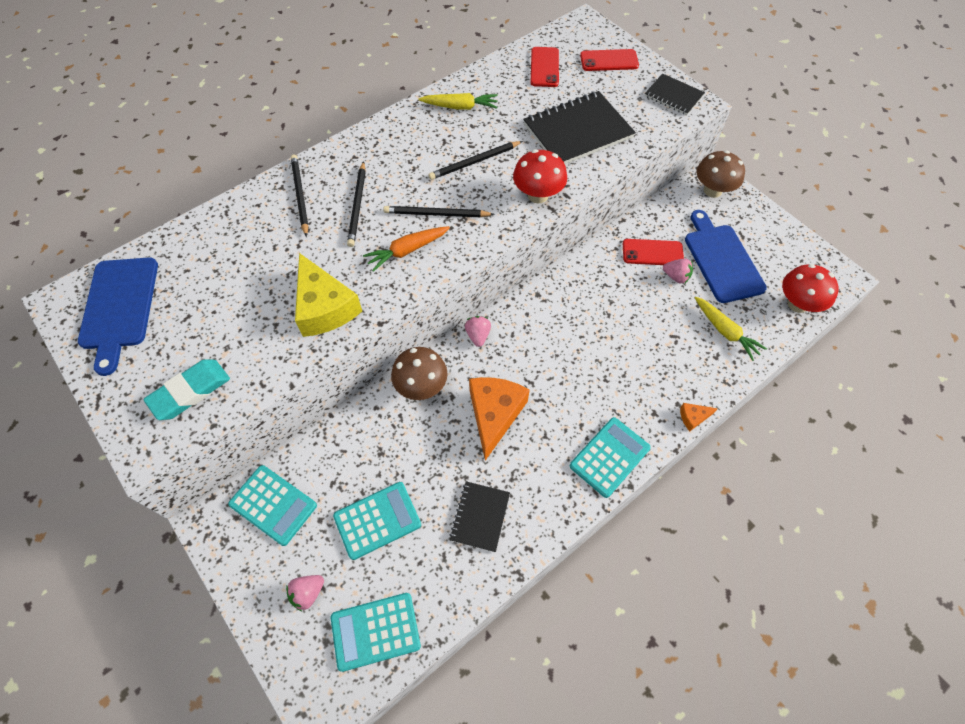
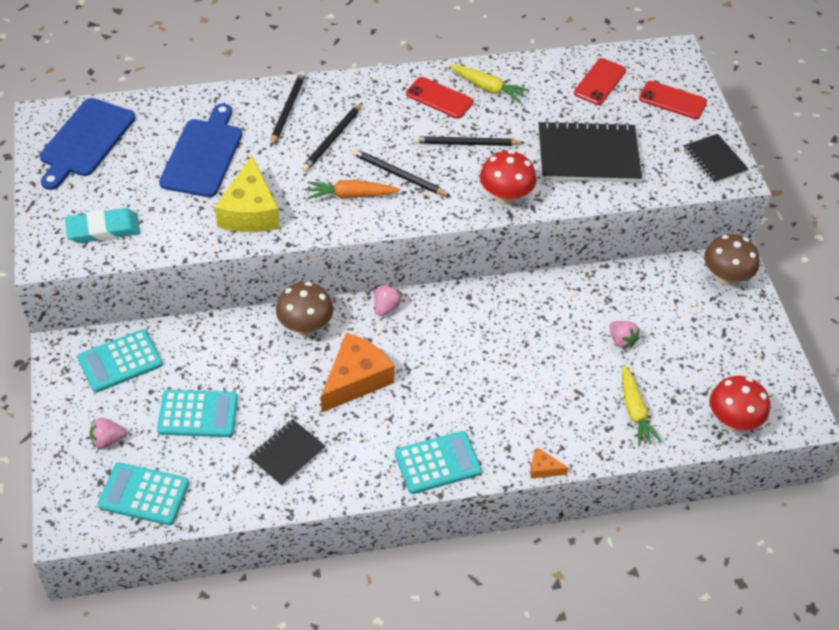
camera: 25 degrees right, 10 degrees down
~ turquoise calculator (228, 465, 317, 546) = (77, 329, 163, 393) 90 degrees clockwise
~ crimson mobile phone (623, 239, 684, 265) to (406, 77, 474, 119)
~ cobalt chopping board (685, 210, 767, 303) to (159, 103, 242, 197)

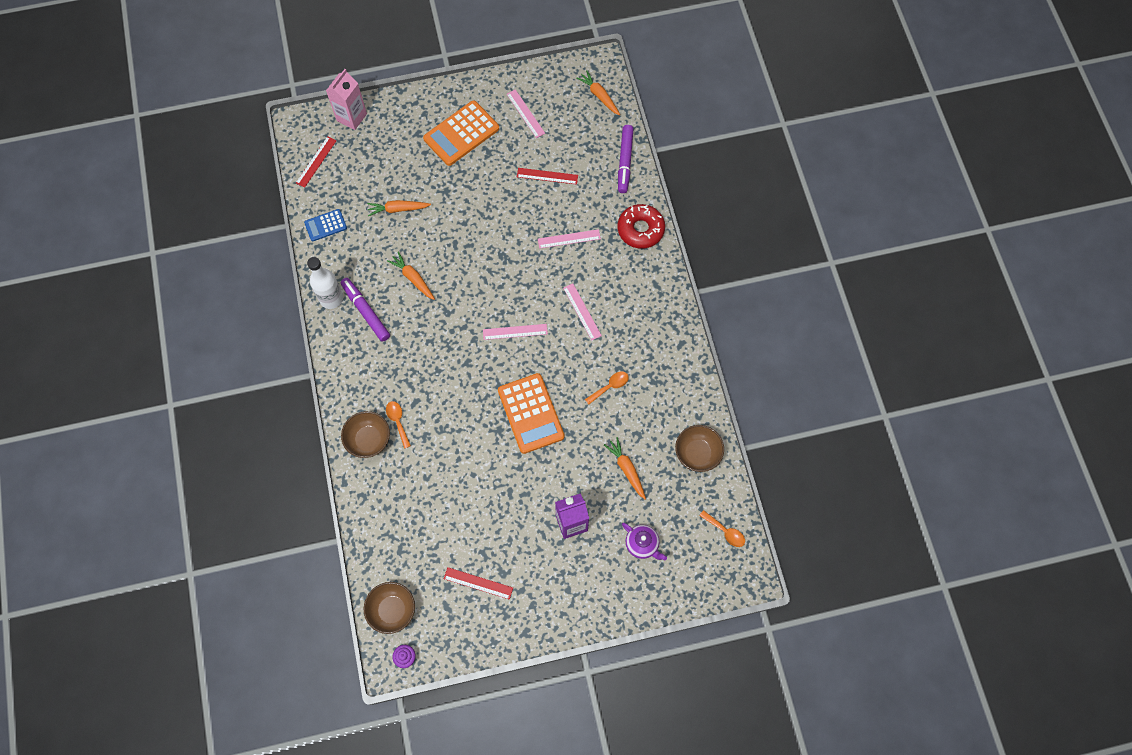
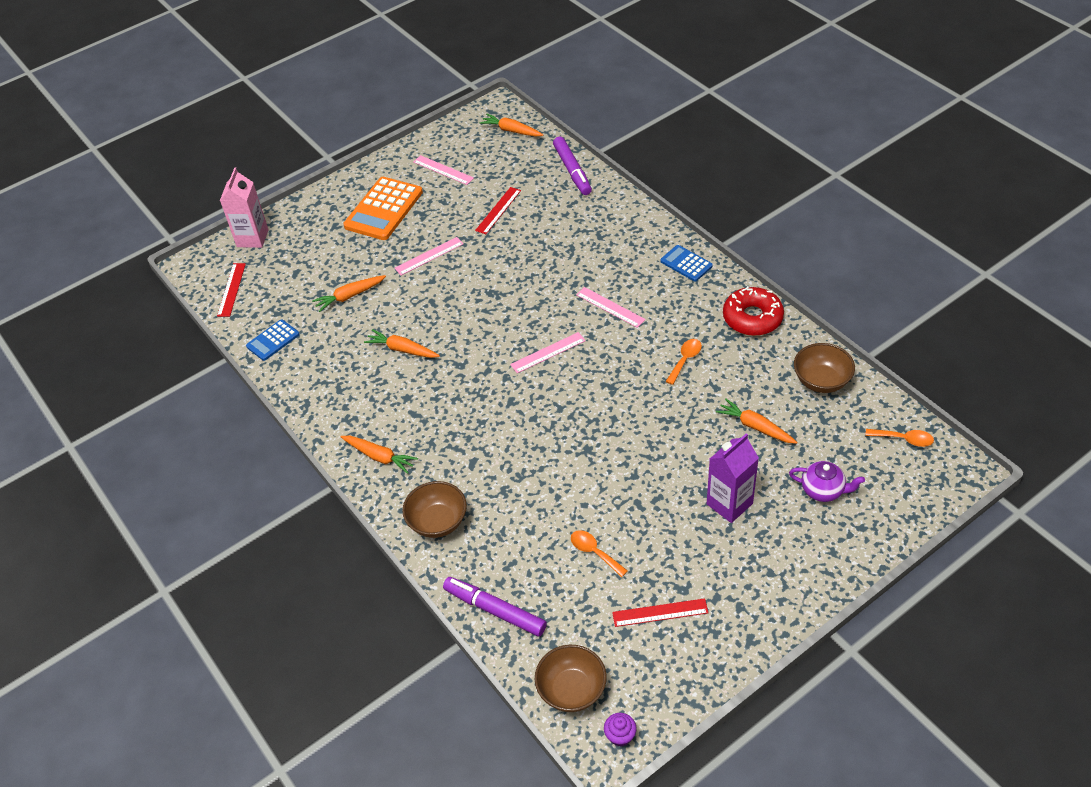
camera: 20 degrees left, 20 degrees down
- snow-white flask (307, 257, 343, 309)
~ royal purple marker (341, 278, 390, 342) to (443, 577, 547, 636)
~ orange-coloured teaspoon (386, 401, 411, 449) to (571, 530, 628, 577)
- orange-coloured calculator (498, 373, 565, 454)
~ crimson ruler (517, 168, 578, 185) = (475, 187, 521, 234) 45 degrees counterclockwise
~ rose-pink ruler (538, 229, 601, 249) to (395, 237, 463, 275)
~ crimson donut (617, 204, 665, 249) to (723, 286, 784, 336)
+ orange-coloured toy carrot (341, 436, 418, 474)
+ cobalt calculator (660, 245, 713, 282)

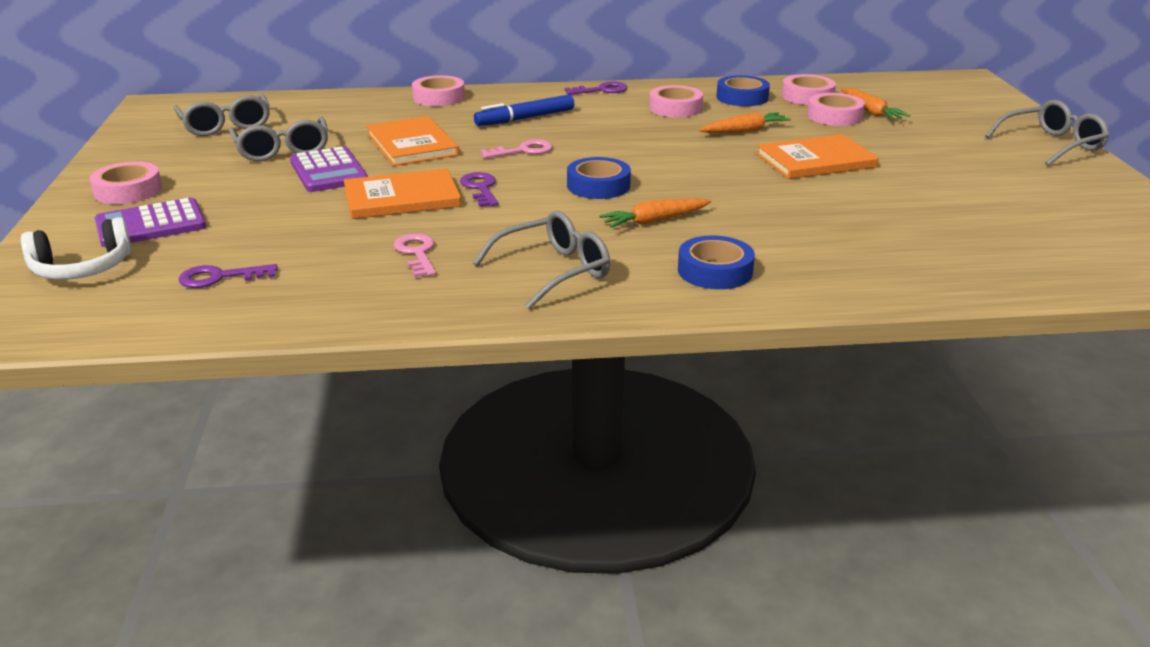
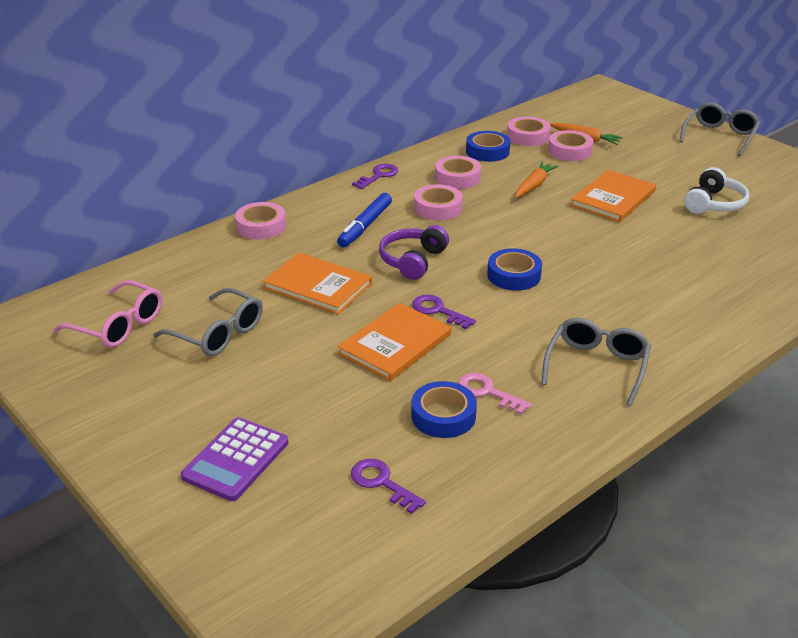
camera: 35 degrees left, 5 degrees up
~ snow-white over-ear headphones (21, 217, 132, 280) to (684, 167, 749, 214)
~ rose-pink tape (90, 162, 162, 204) to (414, 184, 463, 220)
~ gray eyeglasses (174, 94, 270, 136) to rose-pink eyeglasses (53, 280, 162, 348)
~ royal purple door key (178, 264, 278, 288) = (351, 459, 426, 514) 90 degrees clockwise
- royal purple calculator (290, 146, 368, 192)
~ rose-pink door key (480, 139, 553, 159) to royal purple over-ear headphones (379, 225, 449, 280)
- orange-coloured toy carrot (599, 198, 711, 228)
~ cobalt tape (678, 236, 755, 289) to (411, 381, 477, 438)

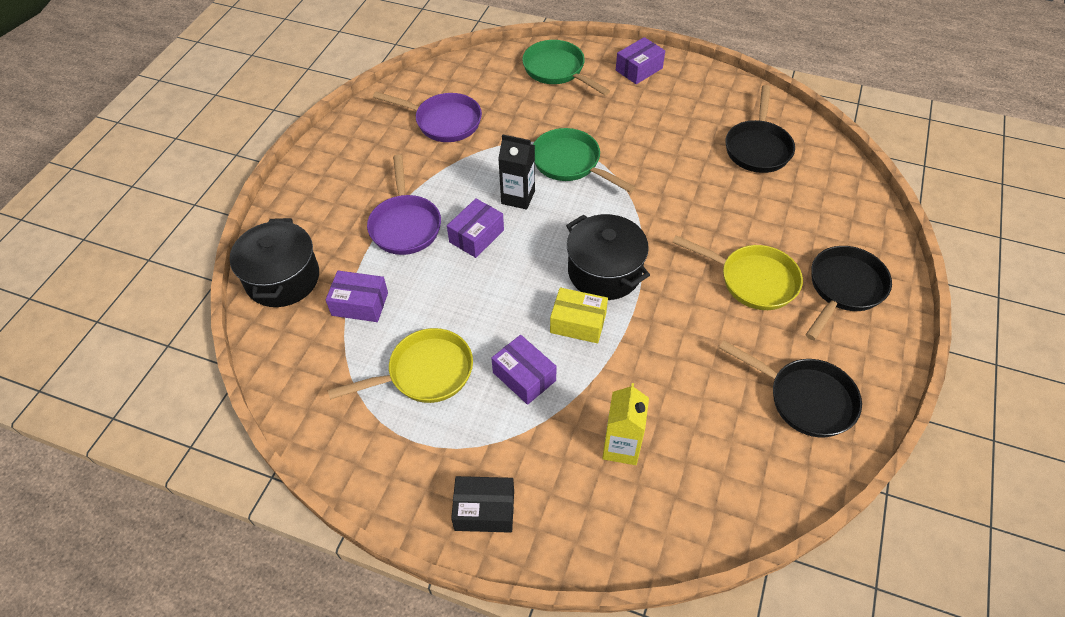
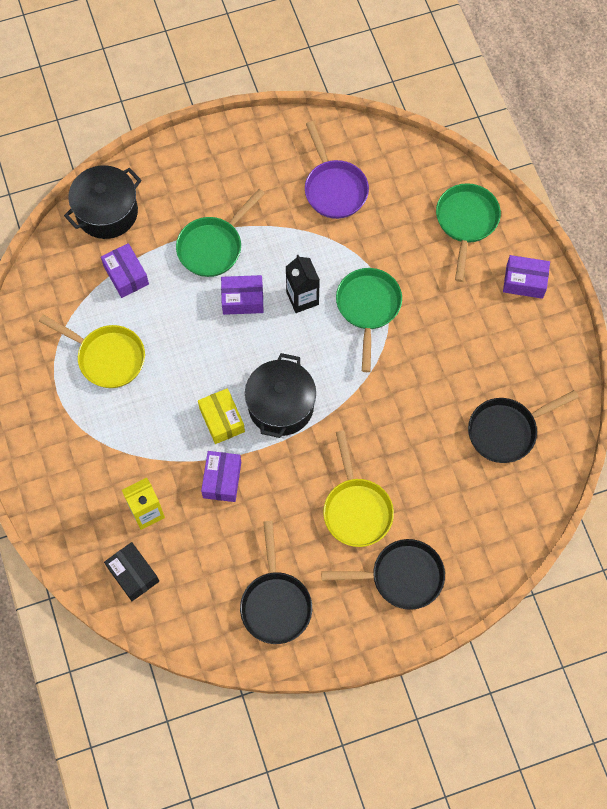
camera: 50 degrees right, 15 degrees up
~ royal purple skillet (367, 154, 441, 255) to emerald skillet (176, 189, 265, 277)
~ ebony package (451, 476, 514, 533) to (104, 542, 159, 601)
~ royal purple package (491, 335, 557, 405) to (201, 451, 241, 502)

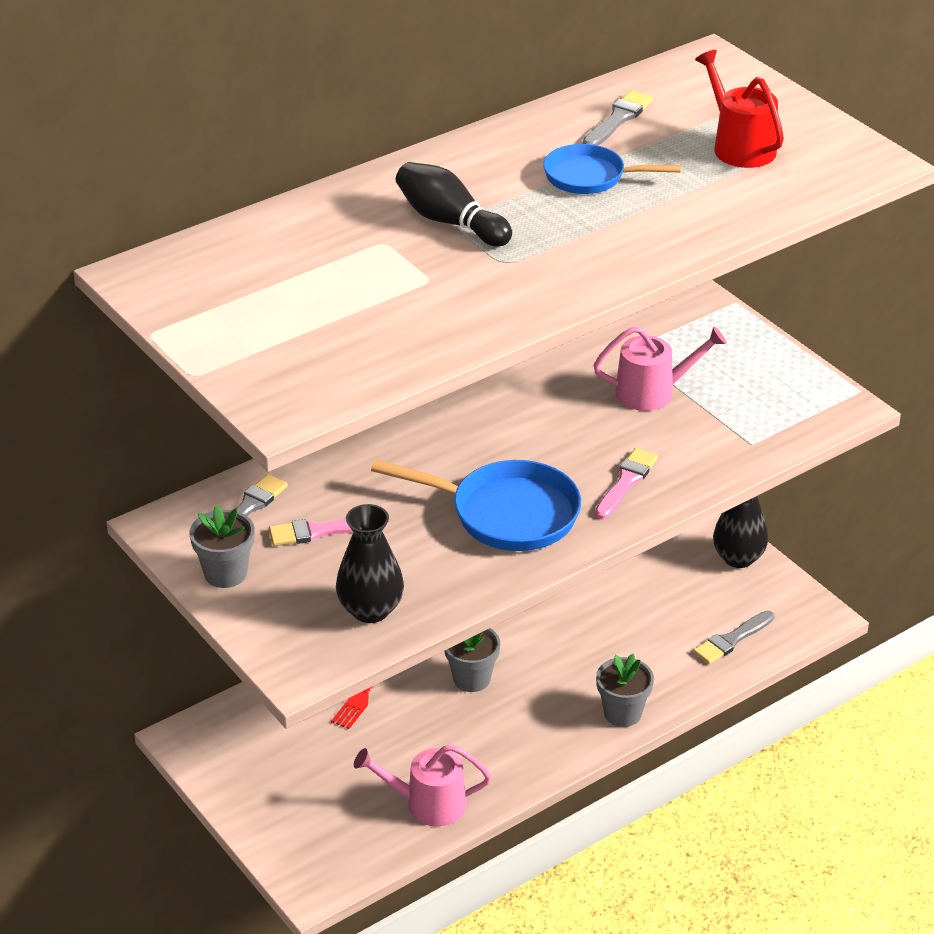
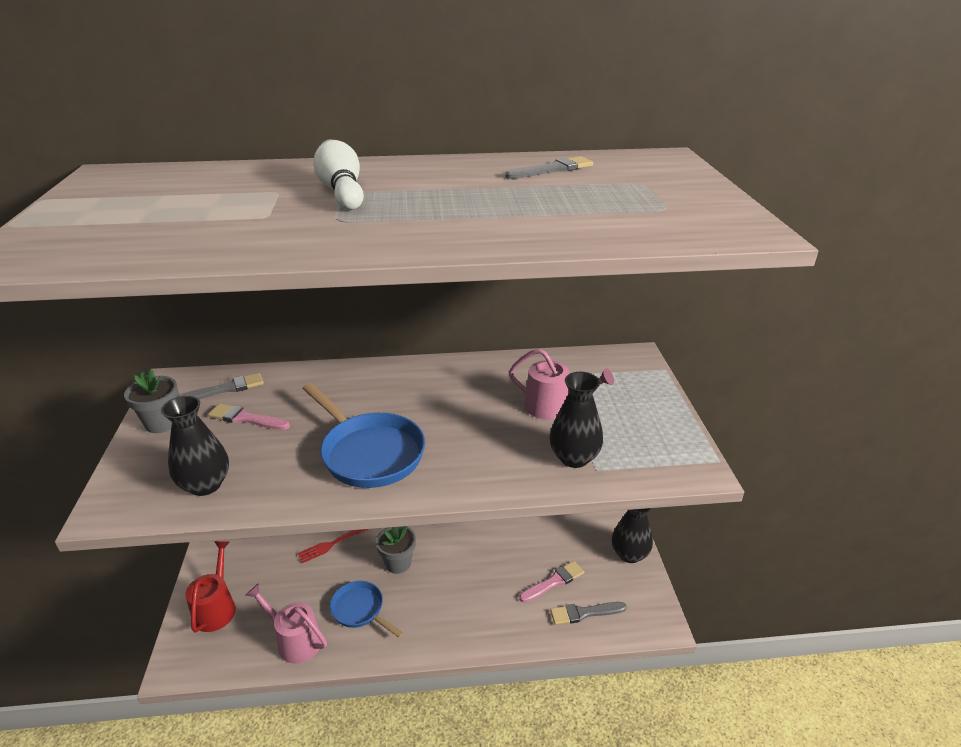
camera: 30 degrees right, 5 degrees down
~ ebony tenpin (396, 162, 512, 246) to snow-white tenpin (314, 139, 364, 210)
~ cobalt skillet (543, 144, 681, 194) to (330, 581, 404, 638)
~ rose-pink brush (595, 448, 658, 519) to (519, 561, 584, 602)
- gray plant pot (596, 654, 654, 727)
~ crimson watering pot (695, 50, 784, 168) to (185, 541, 236, 633)
+ ebony flower vase (550, 372, 603, 468)

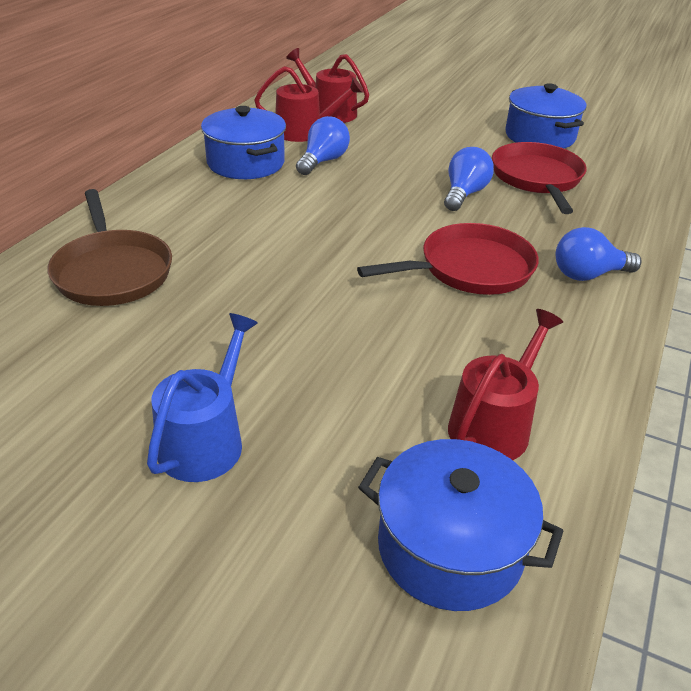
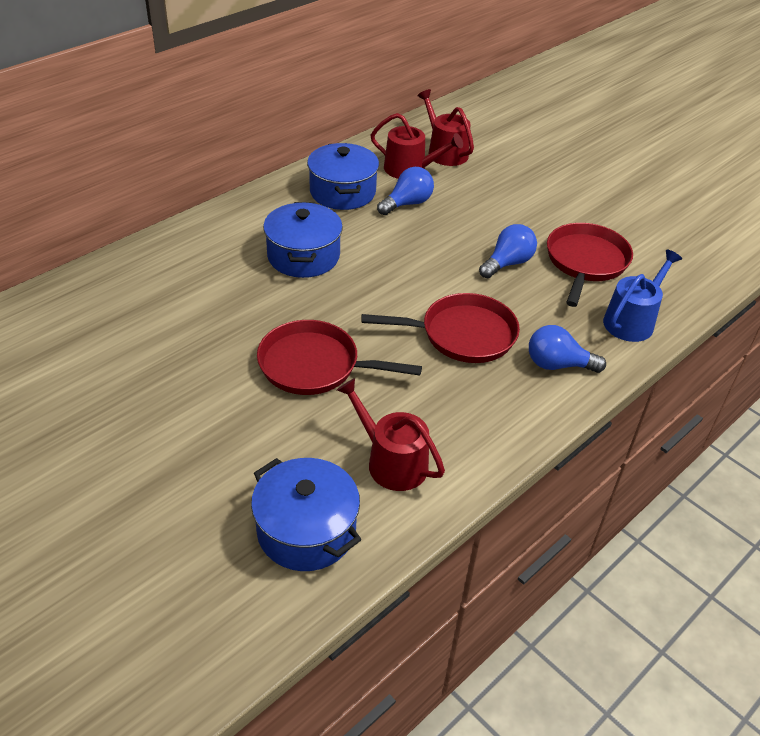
camera: 20 degrees right, 5 degrees up
- dark brown skillet (48, 189, 172, 306)
~ cobalt watering pot (147, 313, 258, 482) to (603, 249, 682, 342)
~ crimson watering pot (448, 309, 563, 460) = (337, 378, 445, 491) 105 degrees counterclockwise
~ cobalt cooking pot (505, 83, 587, 148) to (263, 202, 343, 278)
+ crimson skillet (257, 320, 422, 395)

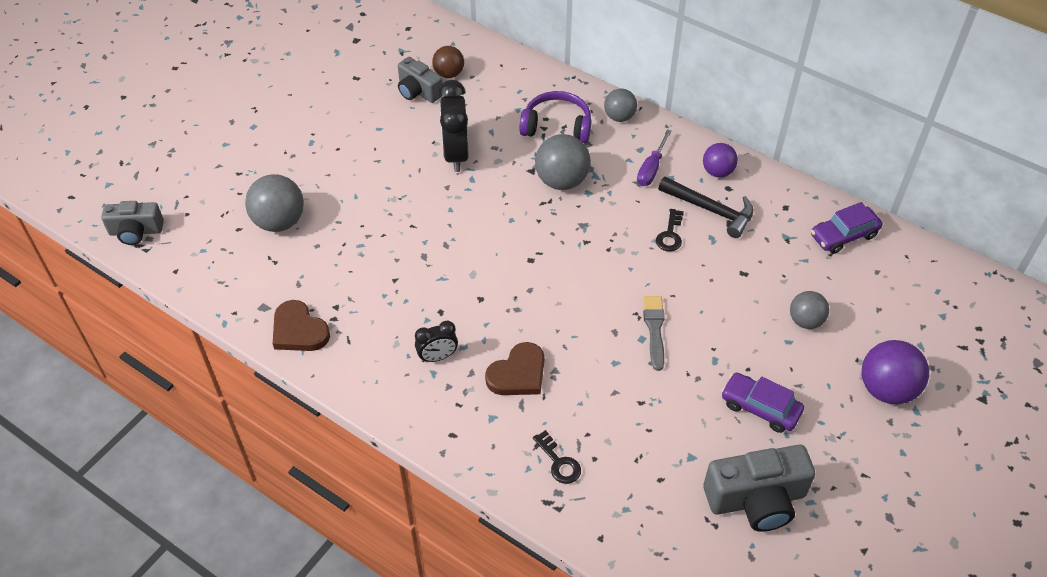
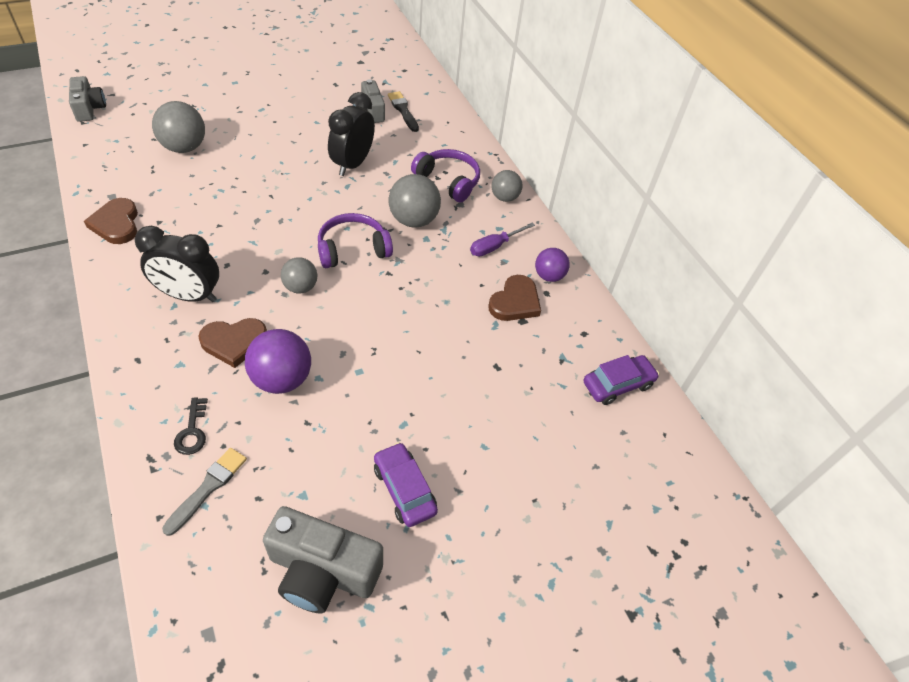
camera: 25 degrees right, 0 degrees up
~ gray compact camera (101, 201, 164, 245) = (69, 76, 106, 122) 135 degrees counterclockwise
~ ebony alarm clock (415, 321, 458, 362) = (135, 226, 219, 302) x1.78
~ dark brown ball (432, 46, 464, 78) to ebony brush (388, 91, 419, 132)
~ gray brush (643, 296, 665, 371) to (162, 448, 247, 536)
- ebony door key (656, 209, 684, 251)
~ ebony carpenter's hammer (658, 177, 753, 238) to dark brown heart shape (489, 275, 541, 321)
~ gray ball (790, 291, 829, 329) to (281, 257, 317, 294)
~ royal purple automobile (811, 202, 882, 254) = (583, 355, 659, 405) 150 degrees clockwise
~ royal purple ball (862, 340, 929, 405) to (245, 329, 311, 394)
+ royal purple over-ear headphones (318, 213, 393, 268)

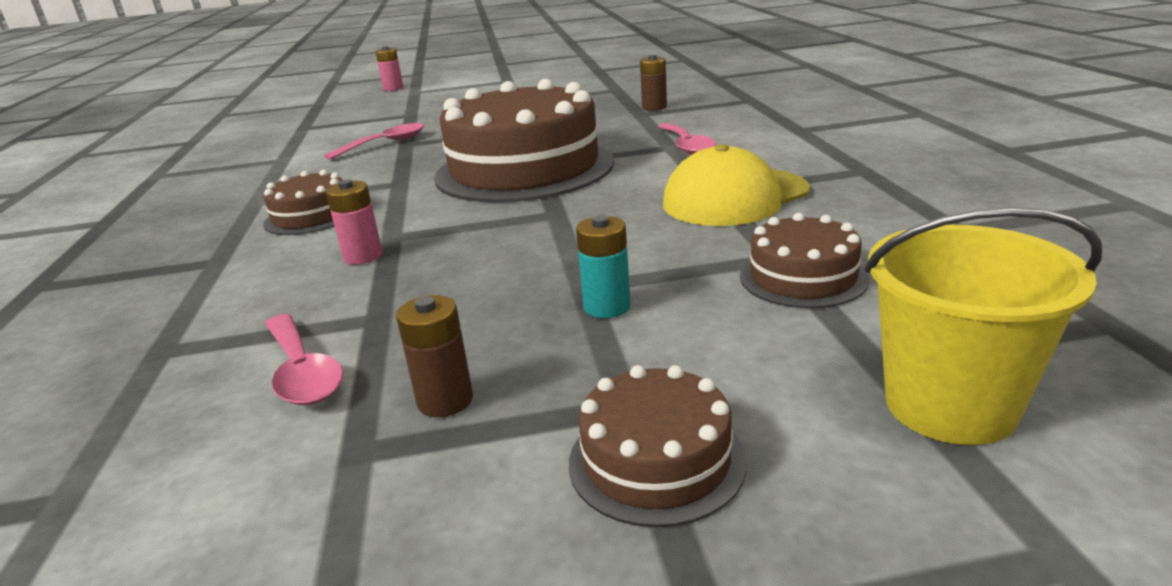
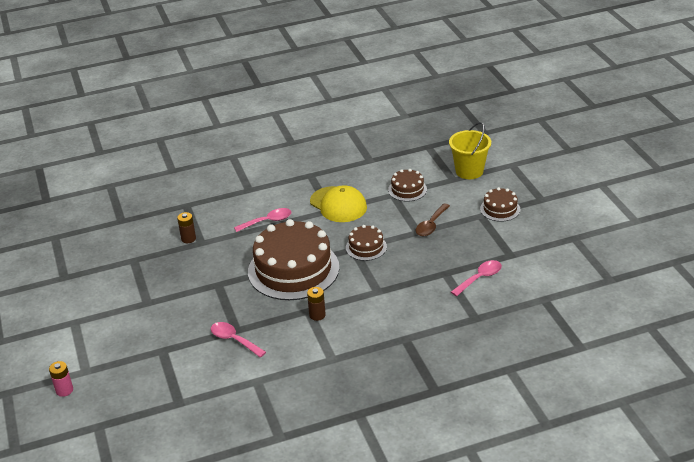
camera: 100 degrees left, 10 degrees up
~ dark brown layer cake (263, 170, 342, 235) to (346, 225, 387, 261)
- rose-pink power cell (326, 179, 383, 265)
~ dark brown power cell (396, 295, 473, 417) to (307, 287, 326, 321)
~ turquoise power cell (576, 215, 631, 318) to dark brown teaspoon (415, 203, 450, 237)

